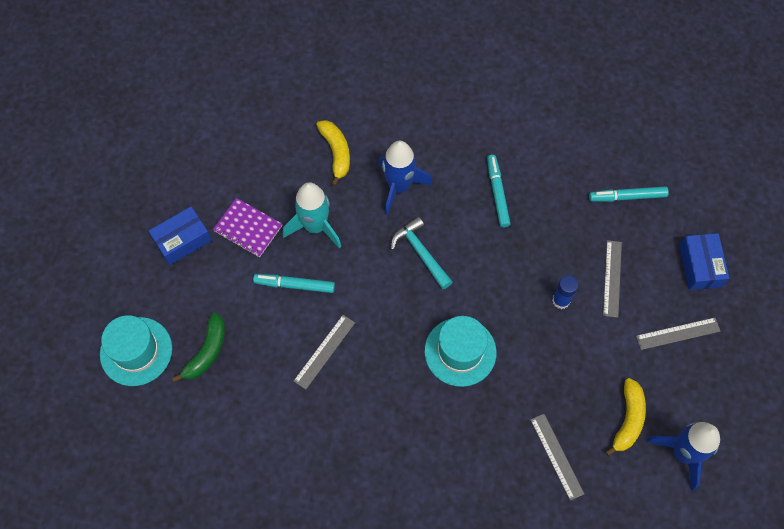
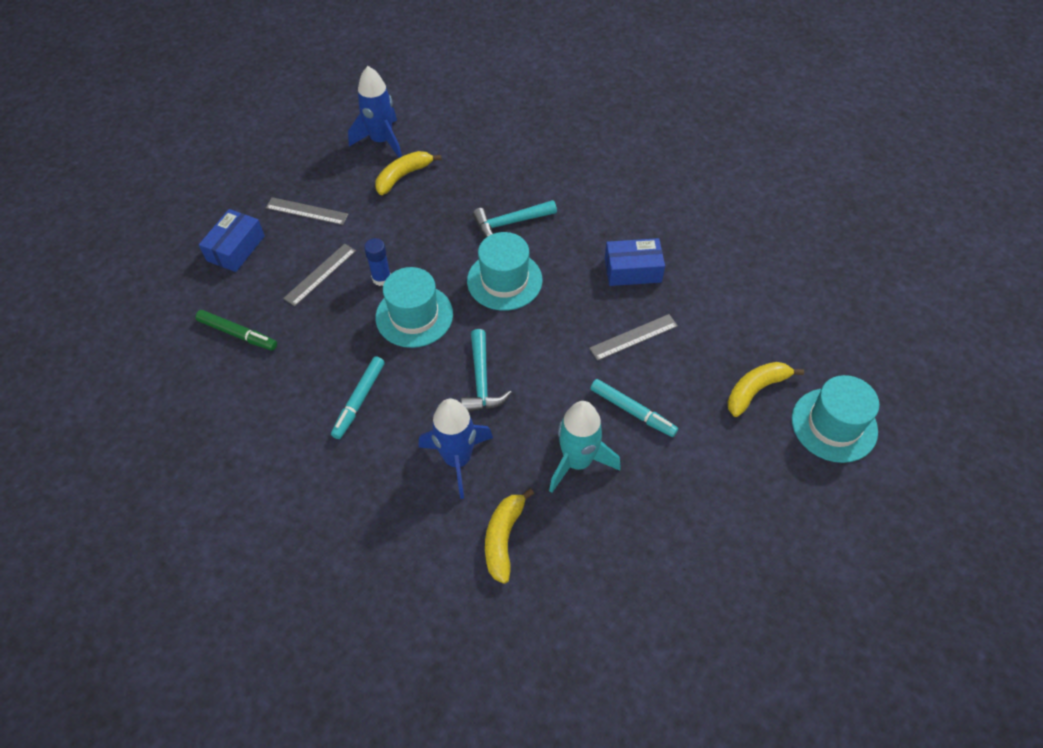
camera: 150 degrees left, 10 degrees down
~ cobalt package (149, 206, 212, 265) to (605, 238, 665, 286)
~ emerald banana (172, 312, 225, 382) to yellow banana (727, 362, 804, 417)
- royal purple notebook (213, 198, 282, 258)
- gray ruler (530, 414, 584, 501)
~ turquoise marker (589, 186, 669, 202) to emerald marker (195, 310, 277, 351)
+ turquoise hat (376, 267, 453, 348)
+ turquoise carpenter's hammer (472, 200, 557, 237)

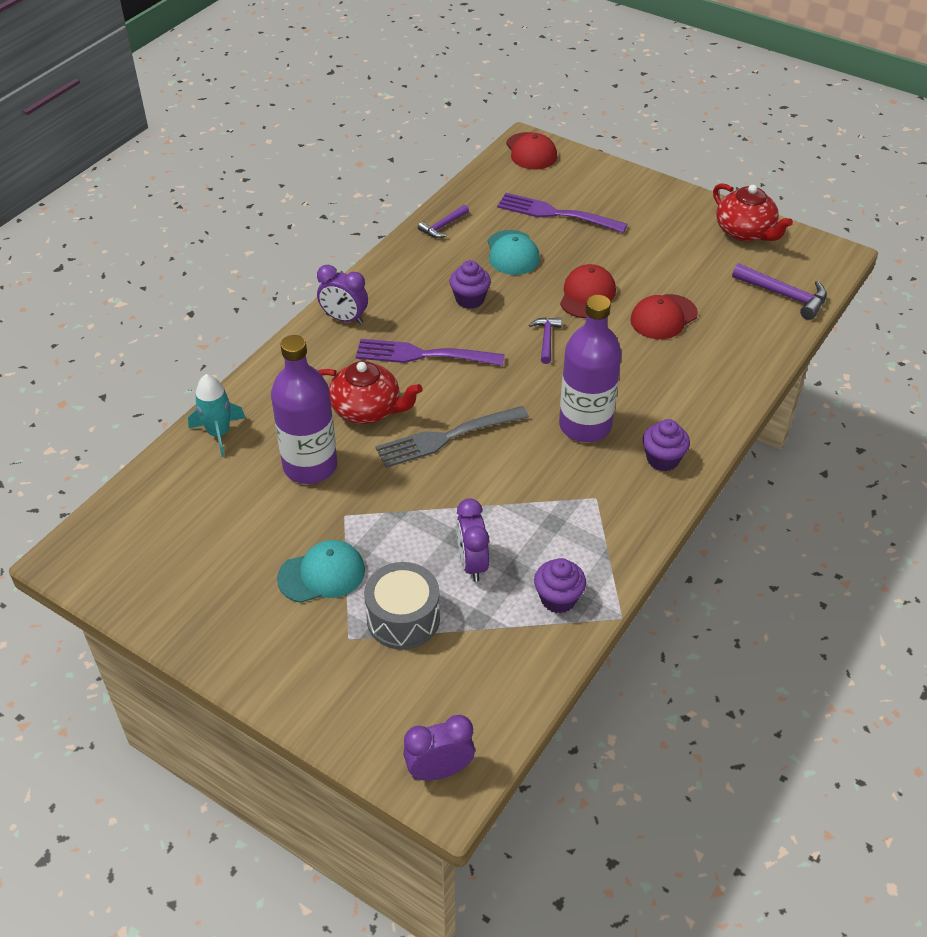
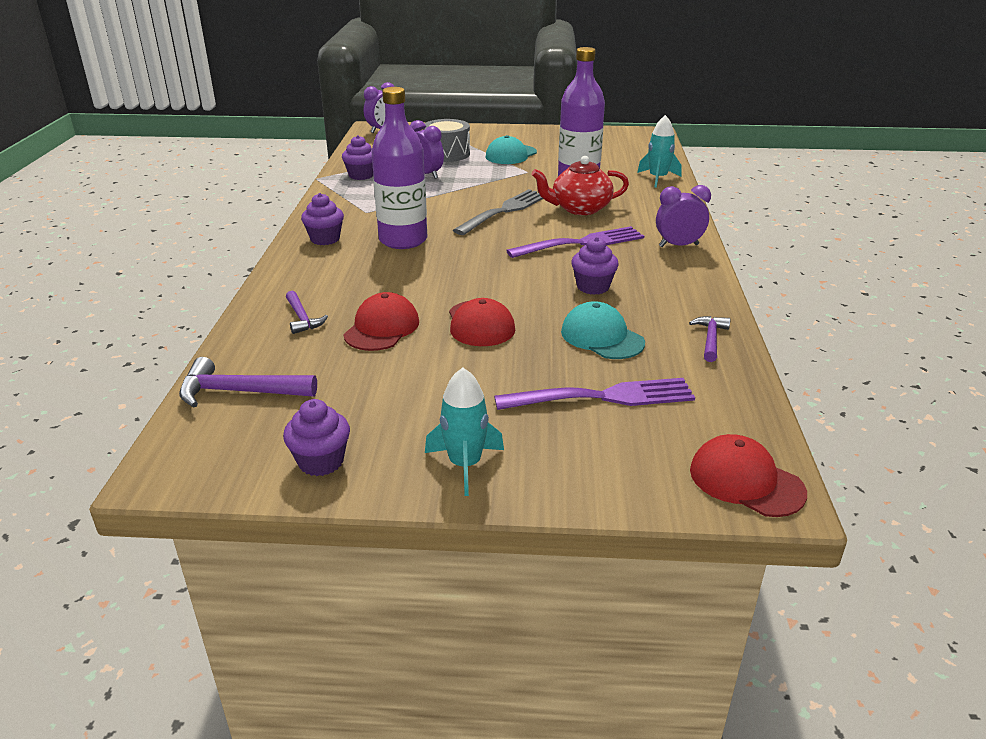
camera: 150 degrees right, 15 degrees down
~ royal purple carpenter's hammer (529, 317, 562, 364) to (286, 291, 328, 334)
~ crimson tea pot (713, 183, 793, 242) to royal purple fairy cake (283, 399, 350, 476)
+ turquoise toy rocket (425, 367, 504, 496)

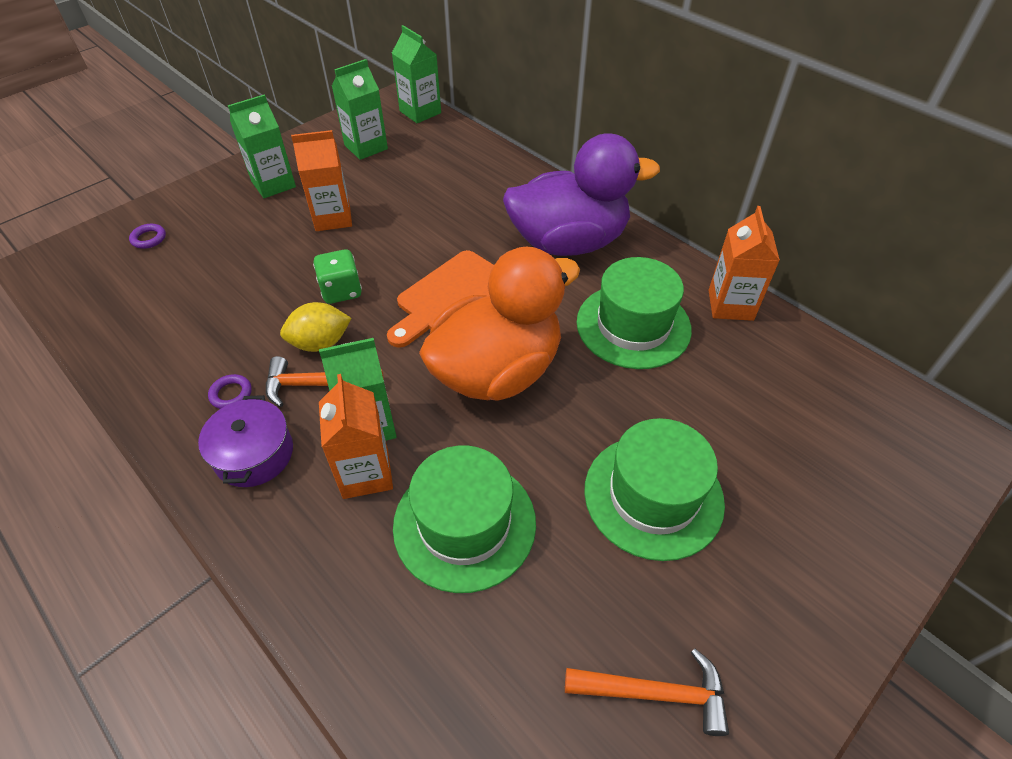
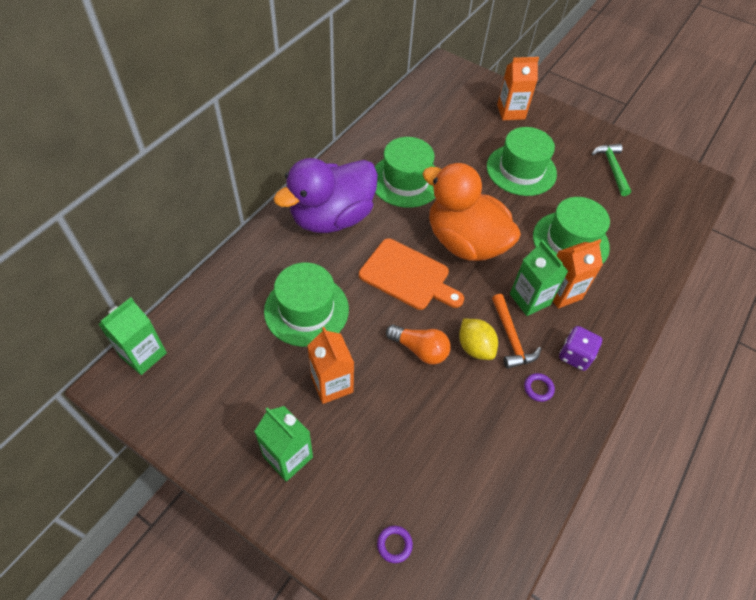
camera: 105 degrees left, 5 degrees up
~ royal purple cooking pot (198, 395, 293, 487) to royal purple die (559, 326, 602, 371)
~ emerald die (313, 249, 362, 304) to orange-coloured light bulb (386, 324, 450, 364)
- emerald carton (332, 59, 388, 160)
~ royal purple duck (503, 133, 660, 256) = (273, 158, 378, 233) 105 degrees counterclockwise
~ orange-coloured carpenter's hammer (565, 649, 729, 736) to emerald carpenter's hammer (592, 144, 631, 196)
~ orange-coloured carton (709, 206, 780, 321) to (497, 57, 539, 120)
+ emerald hat (264, 263, 349, 347)

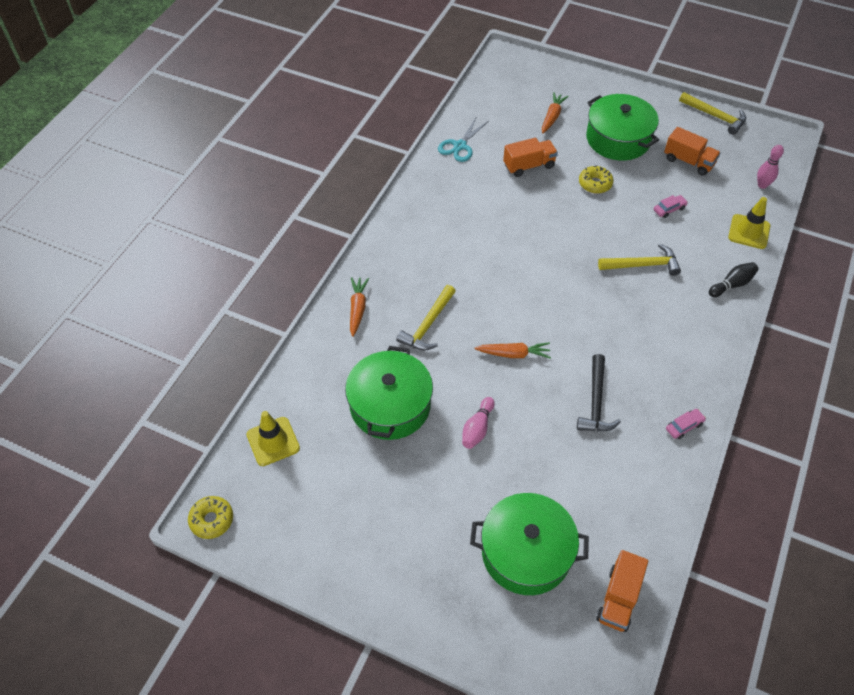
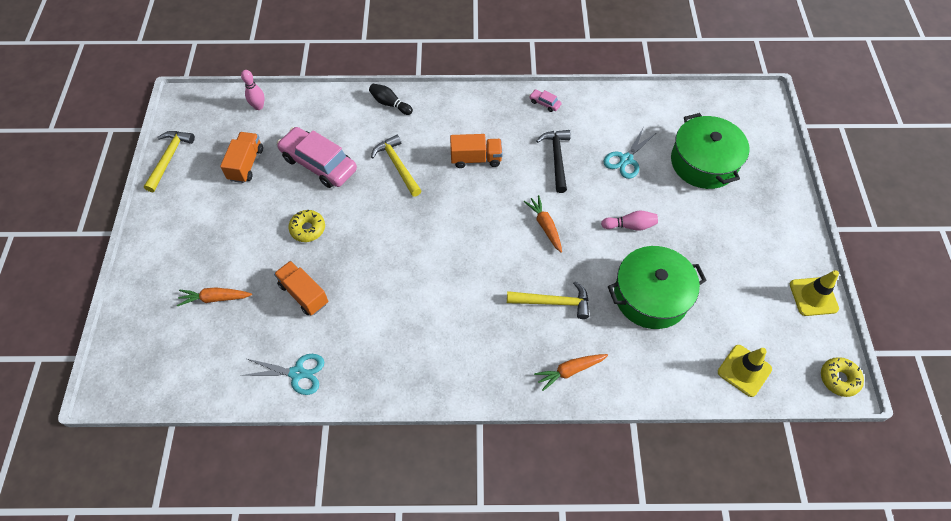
camera: 115 degrees left, 5 degrees up
~ ebony carpenter's hammer (577, 354, 621, 431) = (536, 130, 571, 193) 75 degrees counterclockwise
- emerald cooking pot (586, 94, 659, 161)
~ orange-coloured lorry (596, 550, 648, 632) to (450, 134, 502, 168)
~ rose-pink automobile (654, 195, 688, 218) = (277, 127, 357, 188) x2.44
~ yellow road cone (728, 197, 770, 249) to (790, 270, 839, 316)
+ turquoise pair of scissors (603, 129, 656, 179)

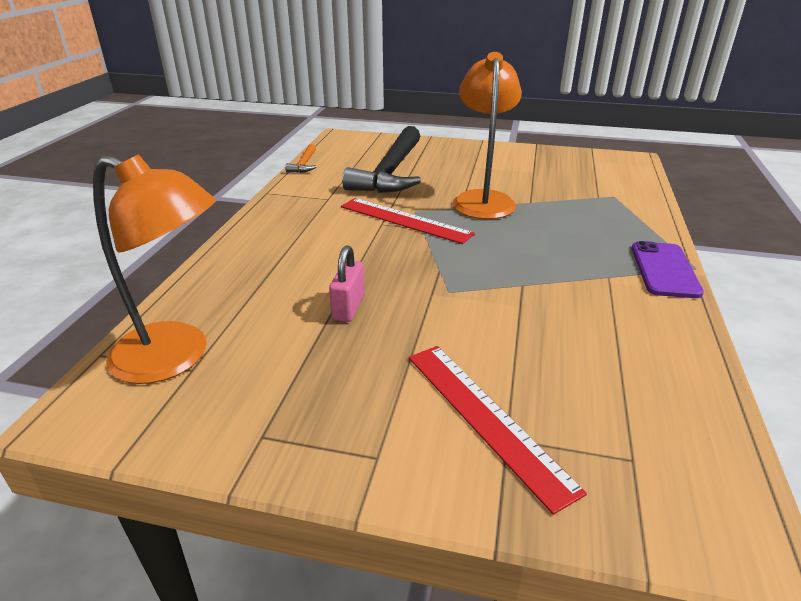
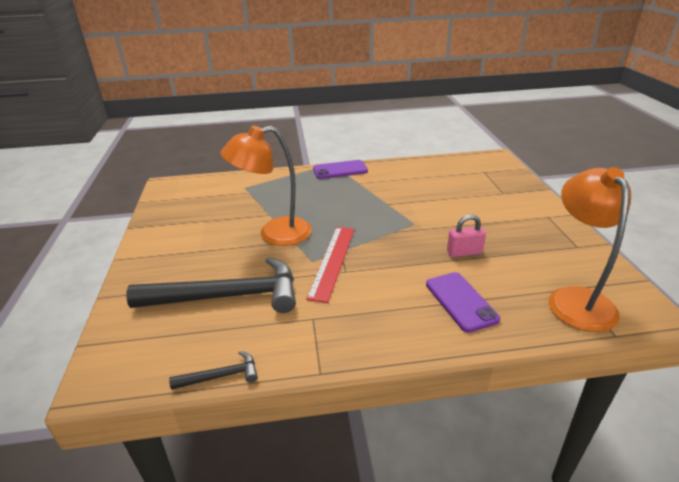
camera: 110 degrees left, 0 degrees up
~ orange-coloured carpenter's hammer (285, 144, 317, 173) to ebony carpenter's hammer (169, 351, 258, 390)
- crimson ruler (409, 346, 587, 515)
+ royal purple mobile phone (426, 272, 500, 332)

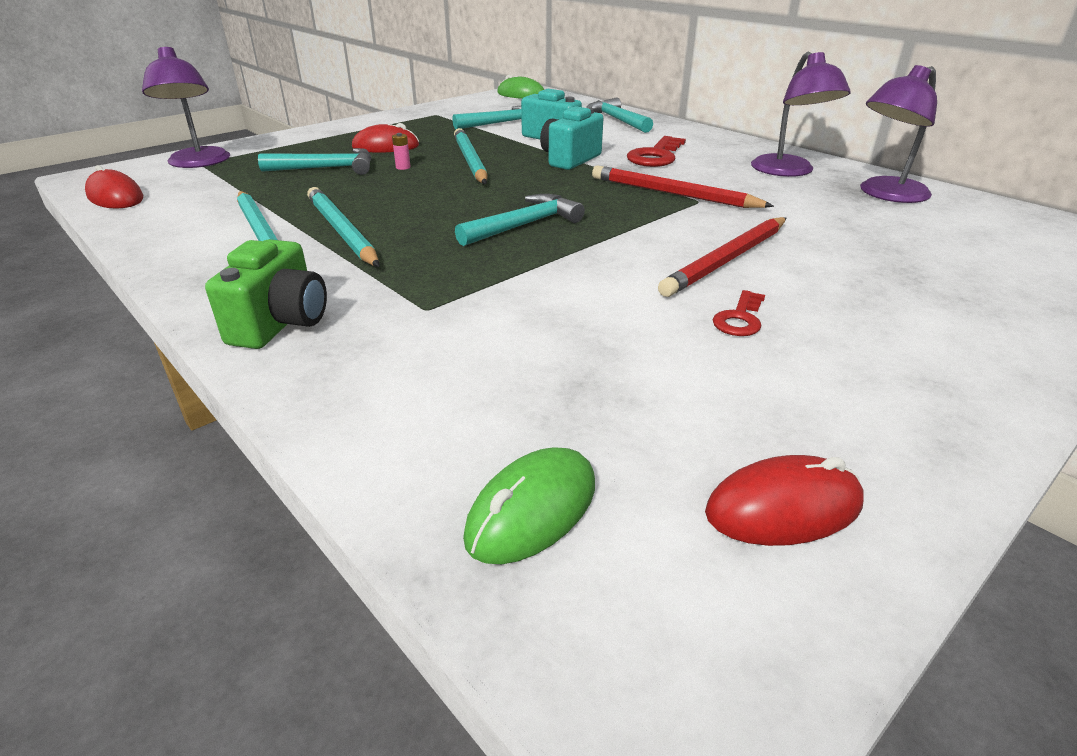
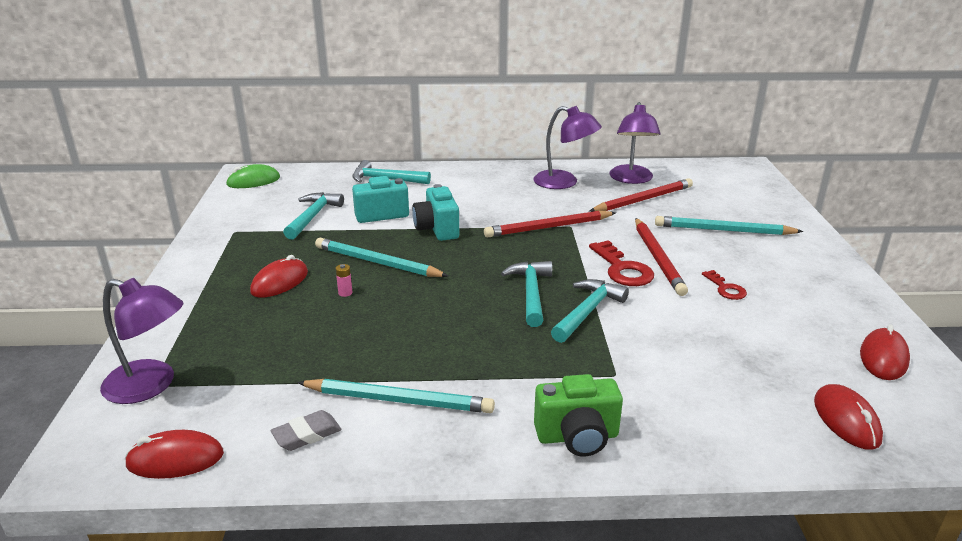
camera: 50 degrees left, 5 degrees down
~ emerald compact camera (205, 239, 327, 349) = (534, 374, 623, 457) 120 degrees clockwise
~ turquoise carpenter's hammer (258, 148, 371, 175) to (551, 279, 629, 343)
~ turquoise wooden pencil (307, 187, 379, 267) to (655, 216, 803, 235)
~ emerald PC mouse (463, 447, 595, 564) to crimson PC mouse (814, 384, 883, 450)
~ crimson door key (627, 136, 686, 167) to (589, 240, 654, 286)
+ gray eraser (270, 410, 342, 451)
+ crimson wooden pencil (589, 178, 693, 212)

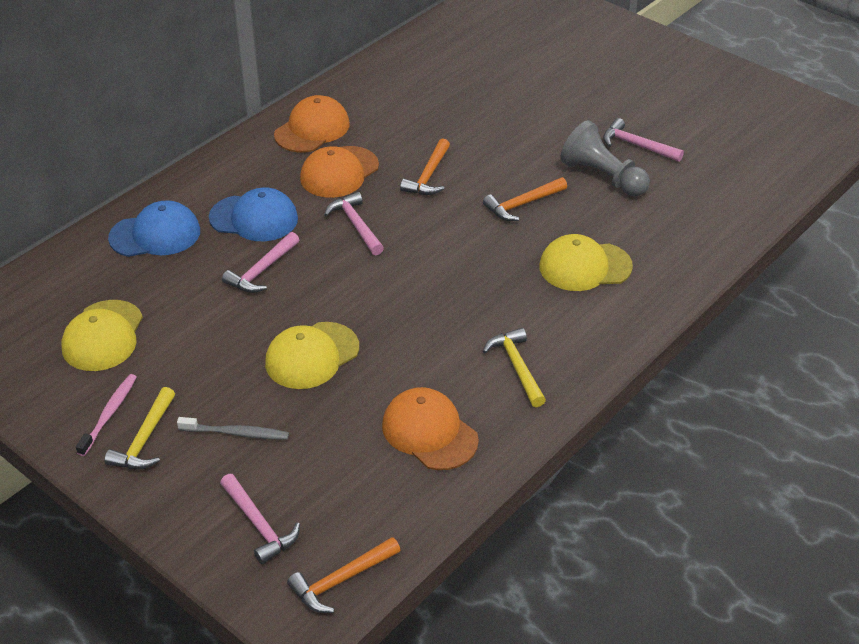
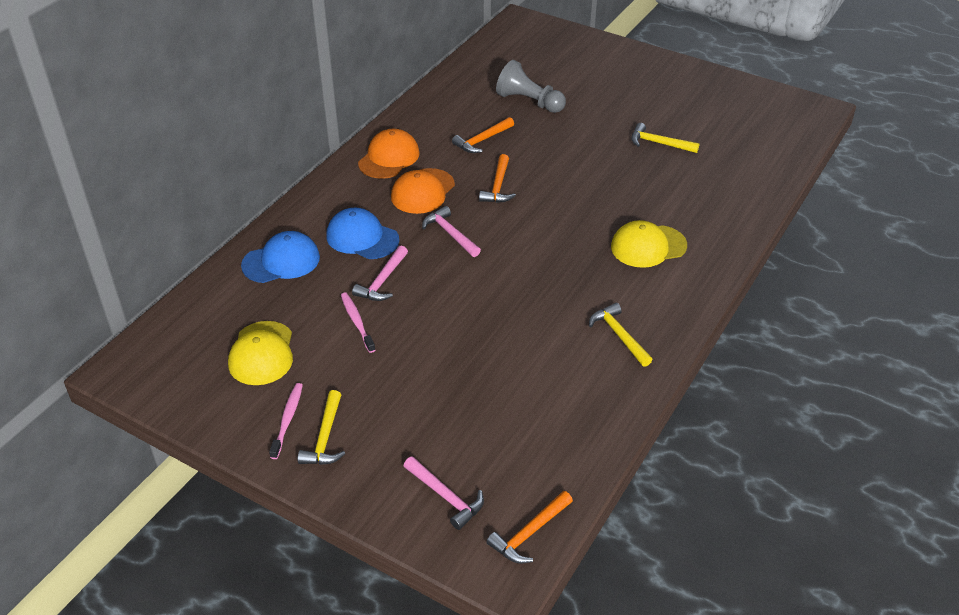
camera: 10 degrees left, 0 degrees up
- gray toothbrush (177, 417, 289, 440)
~ cobalt baseball cap (209, 187, 298, 241) = (326, 208, 399, 259) 150 degrees counterclockwise
- yellow baseball cap (265, 322, 359, 389)
- orange-coloured baseball cap (382, 387, 479, 470)
~ orange-coloured carpenter's hammer (483, 177, 567, 221) to (452, 117, 514, 153)
~ gray chess pawn (560, 120, 650, 196) to (496, 60, 566, 113)
~ rose-pink carpenter's hammer (603, 118, 684, 162) to yellow carpenter's hammer (631, 123, 700, 153)
+ rose-pink toothbrush (341, 292, 375, 353)

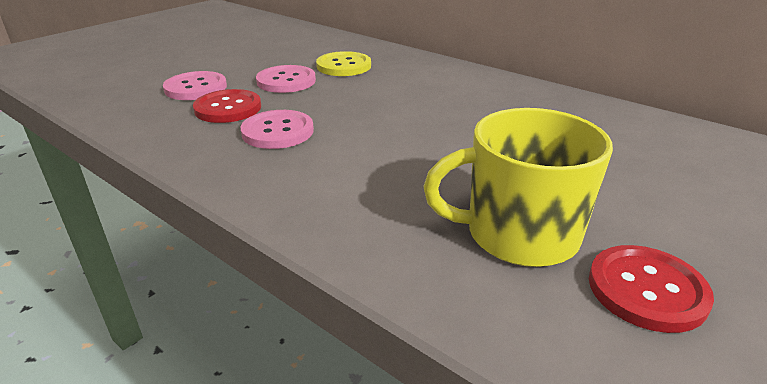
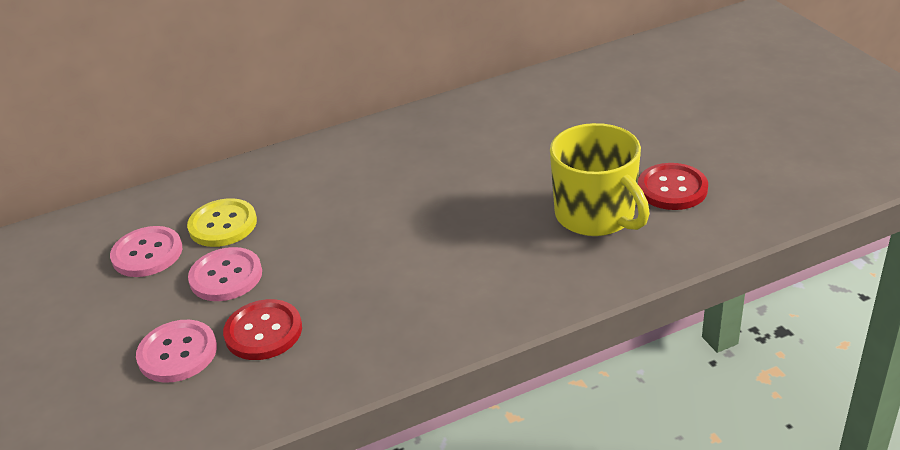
camera: 60 degrees left, 5 degrees up
~ rose-pink shirt button (240, 110, 314, 149) to (110, 226, 182, 277)
~ yellow coffee mug (423, 108, 613, 267) = (550, 123, 650, 236) 60 degrees counterclockwise

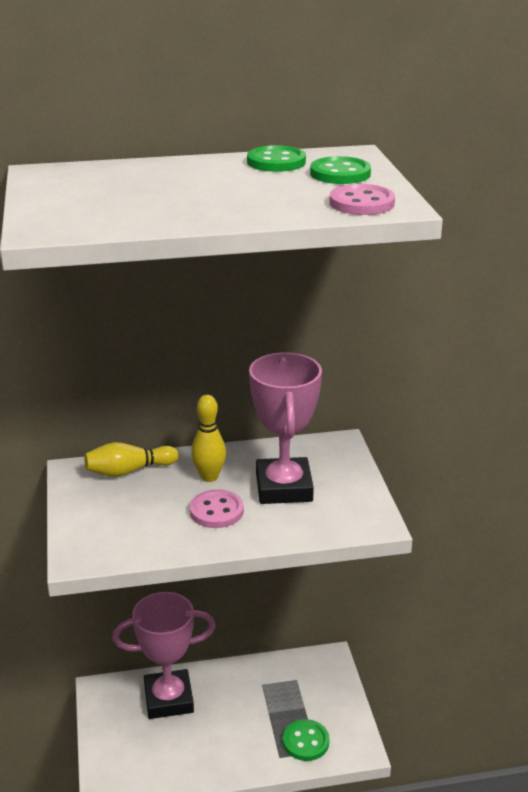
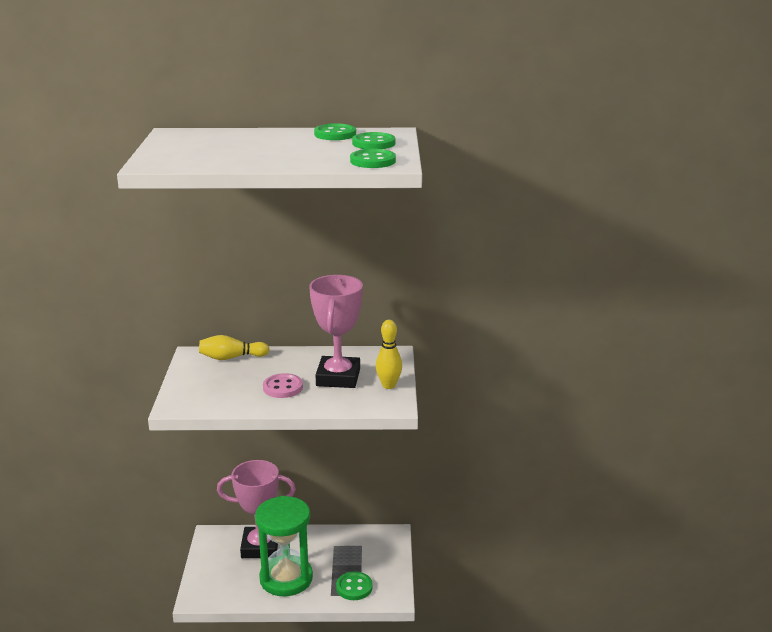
camera: 10 degrees right, 5 degrees down
~ yellow tenpin (191, 395, 226, 482) to (376, 320, 402, 389)
~ rose-pink shirt button (329, 184, 395, 215) to emerald shirt button (350, 149, 396, 168)
+ emerald sandglass (255, 496, 313, 596)

